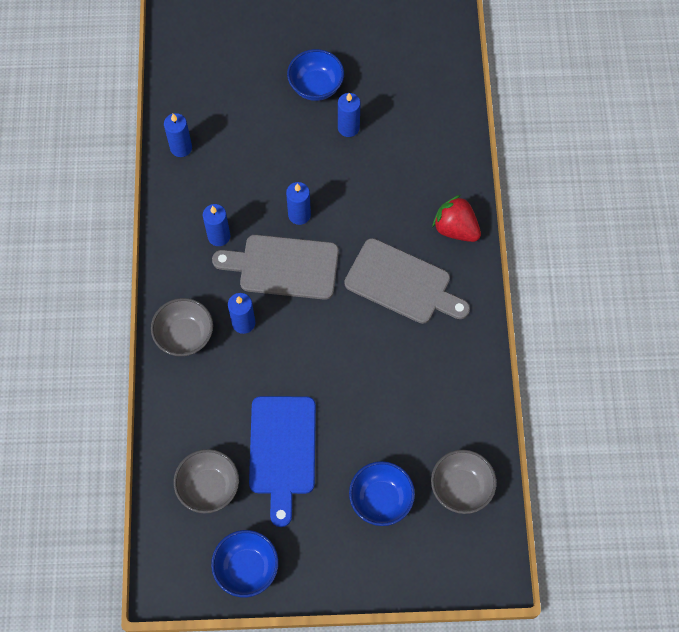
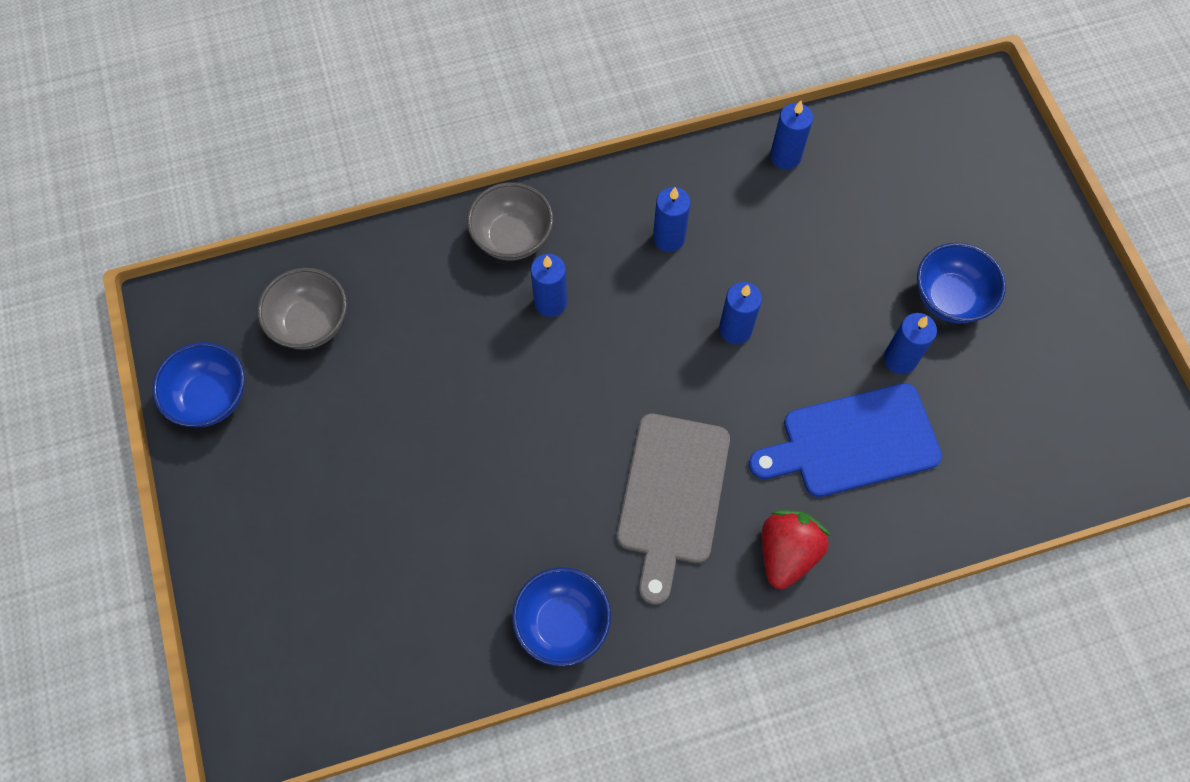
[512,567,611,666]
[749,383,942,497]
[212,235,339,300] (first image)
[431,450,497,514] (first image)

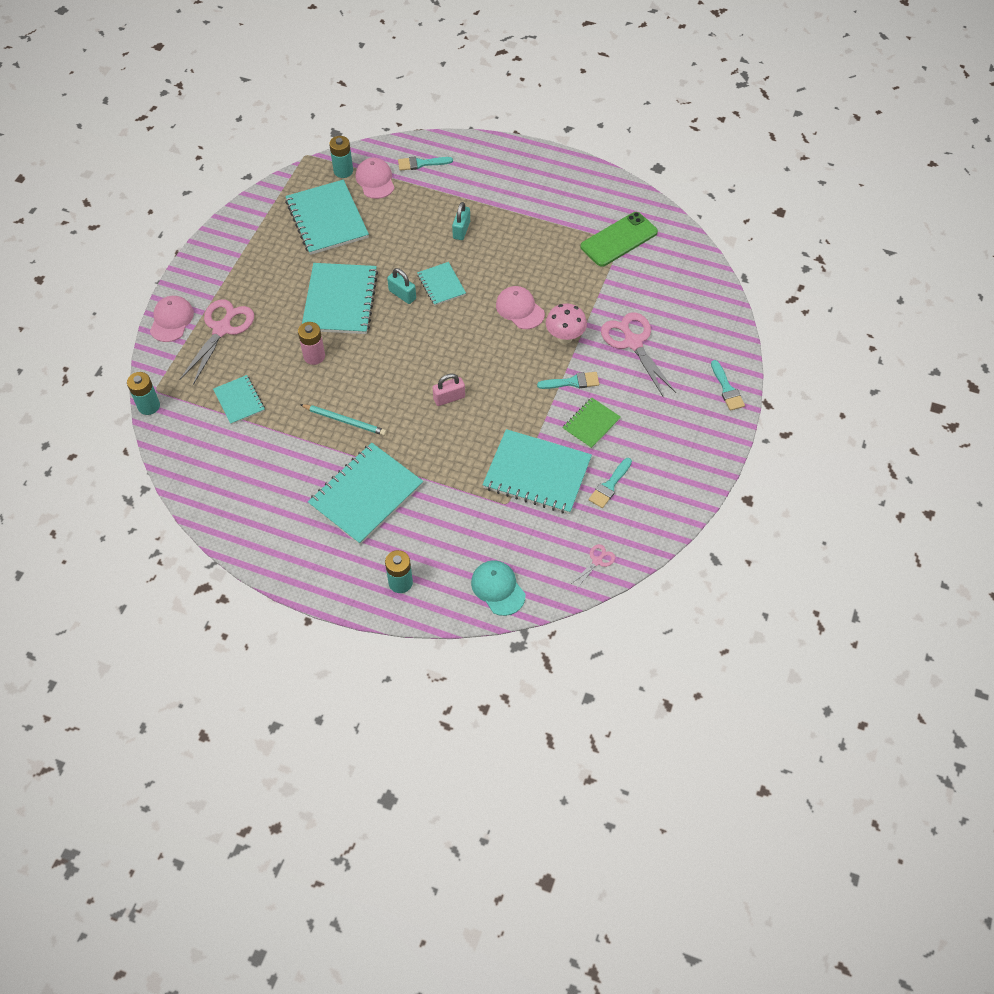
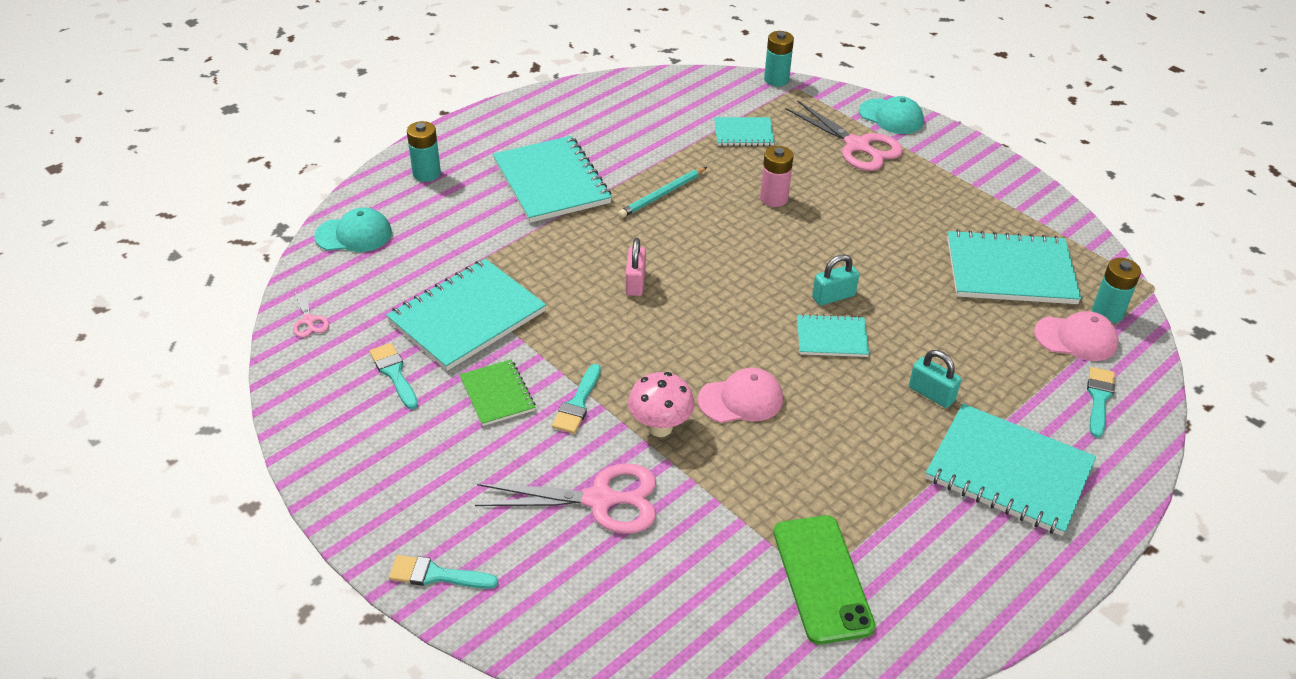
[859,96,924,134]
[925,404,1096,536]

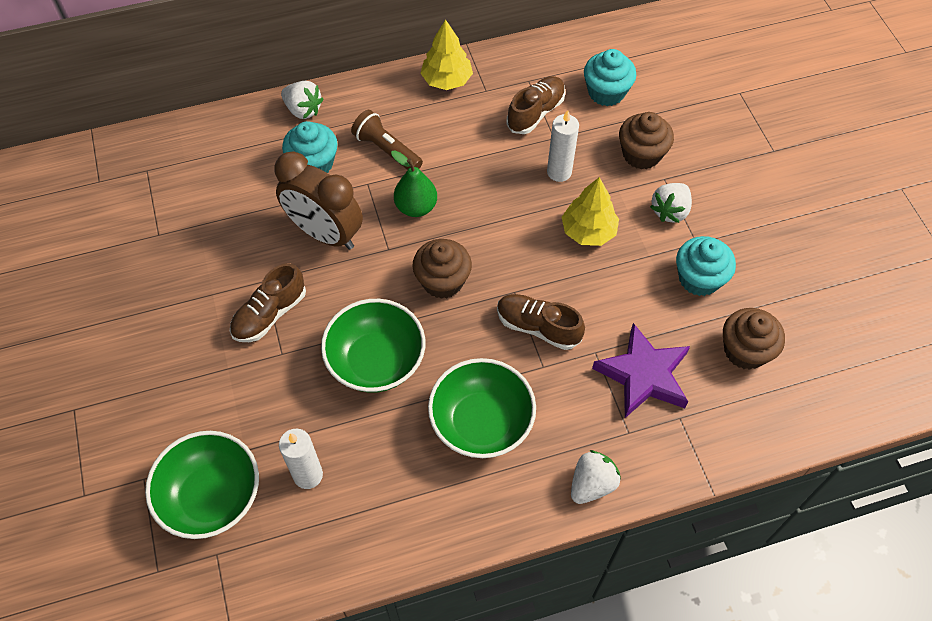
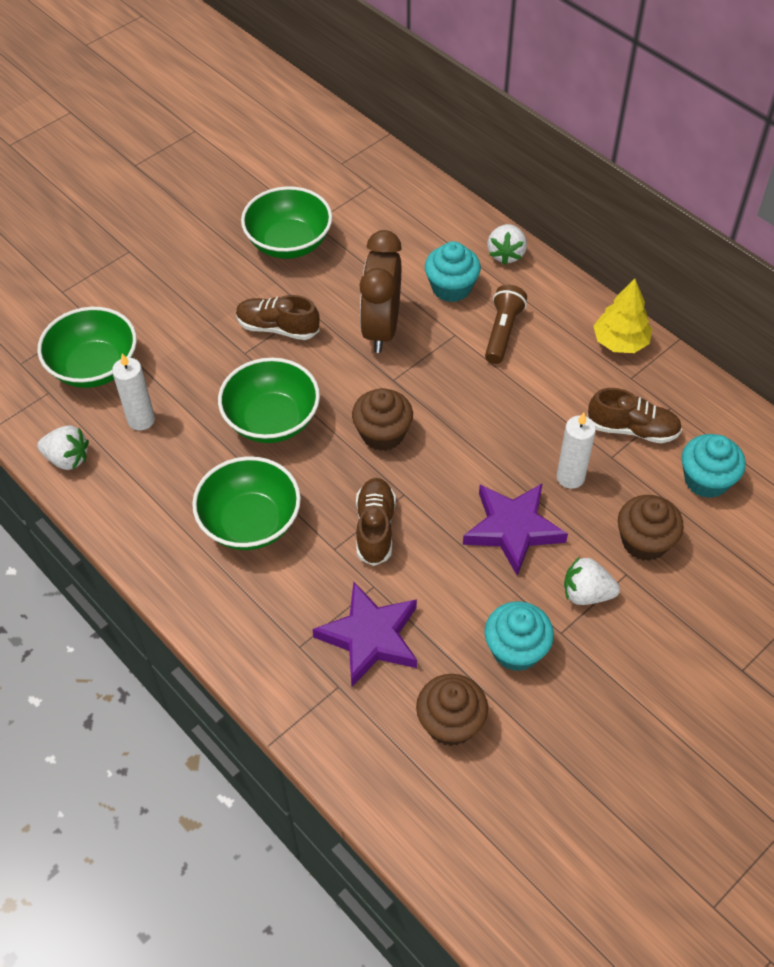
[37,425,89,470]
[241,186,332,259]
[463,483,568,576]
[391,150,437,217] (first image)

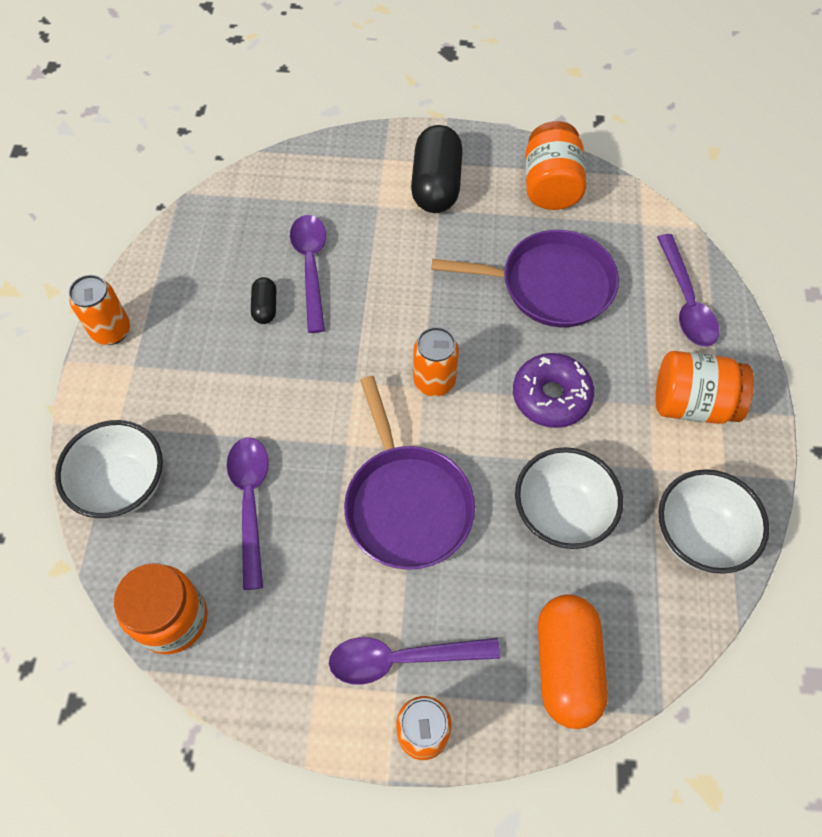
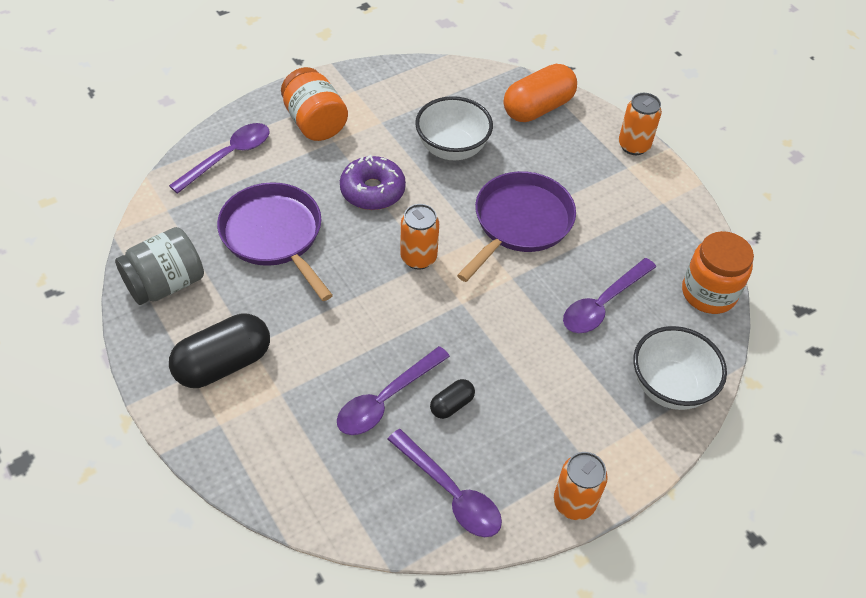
[115,227,204,305]
[388,429,502,537]
[659,469,769,574] (first image)

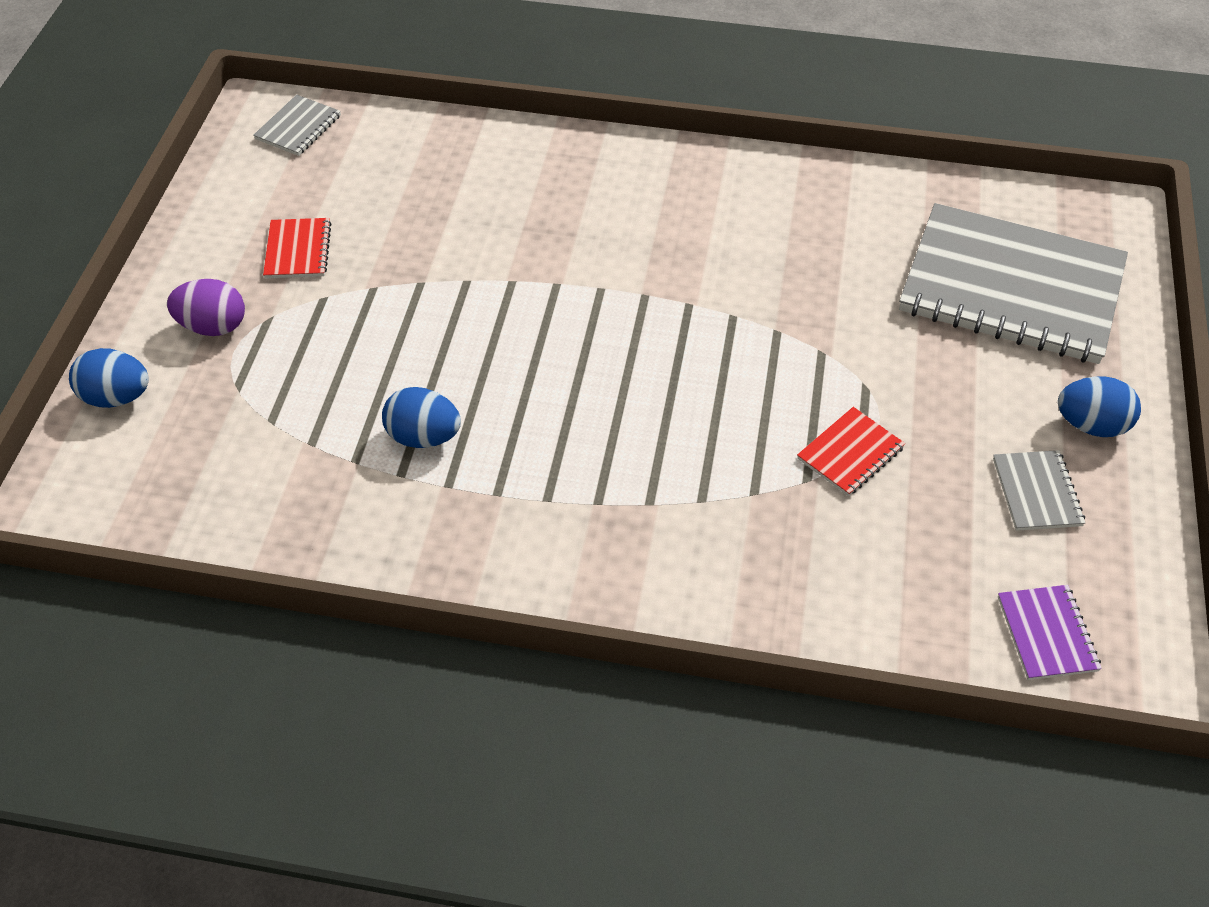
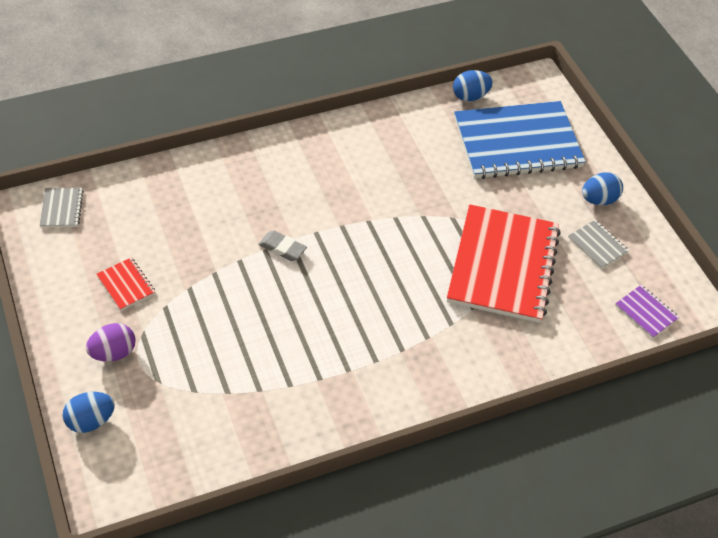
[258,230,307,261]
[447,204,561,323]
[453,70,493,101]
[454,101,586,179]

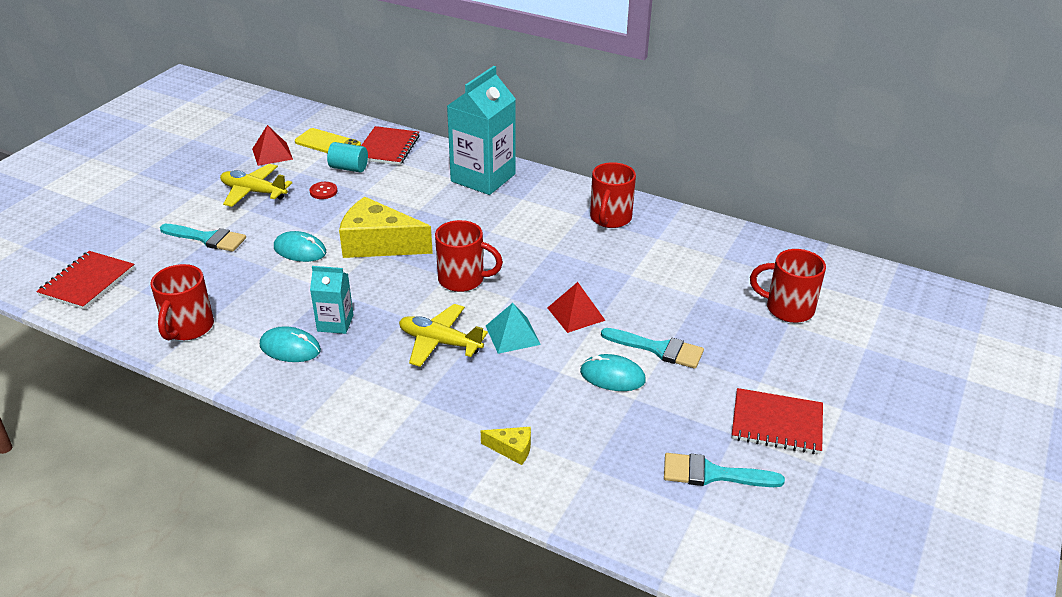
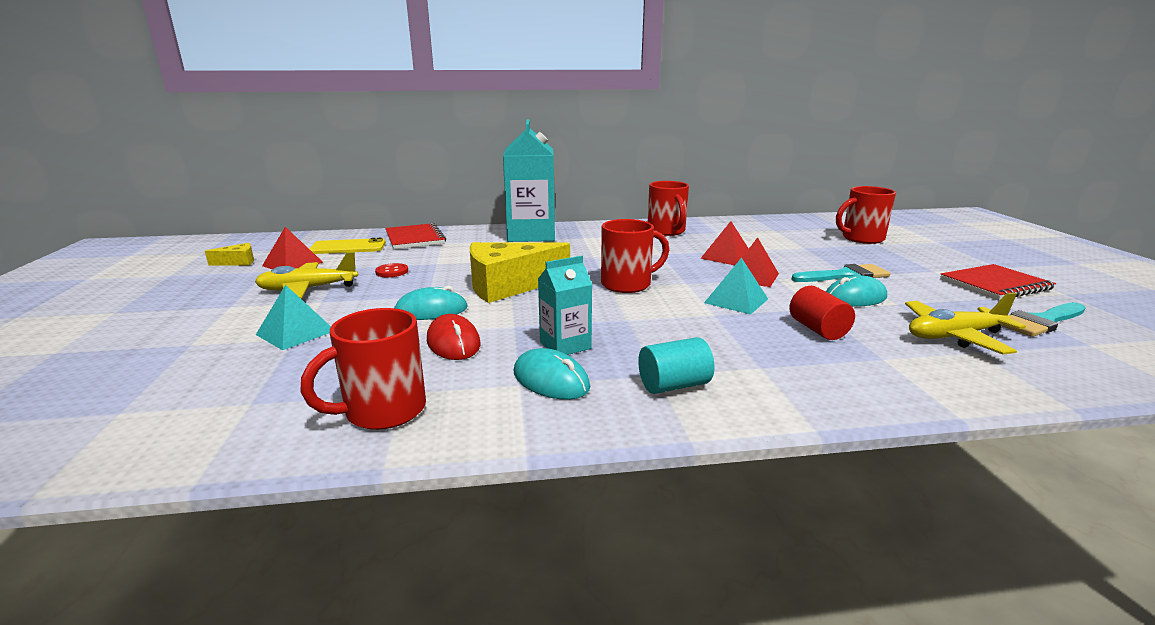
[205,243,254,266]
[256,285,331,350]
[300,308,426,430]
[427,314,481,360]
[514,348,590,400]
[638,337,714,394]
[700,221,749,265]
[789,286,855,340]
[905,292,1026,355]
[36,251,135,310] (first image)

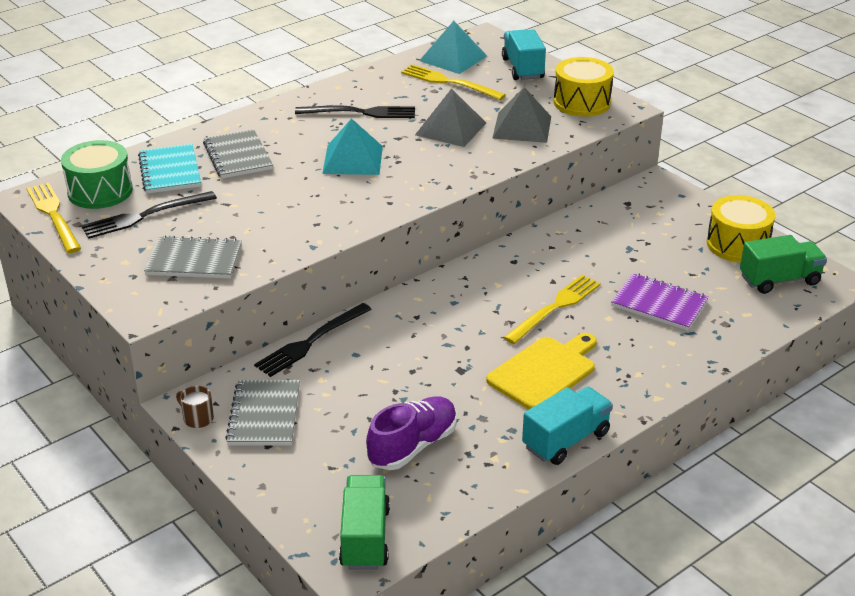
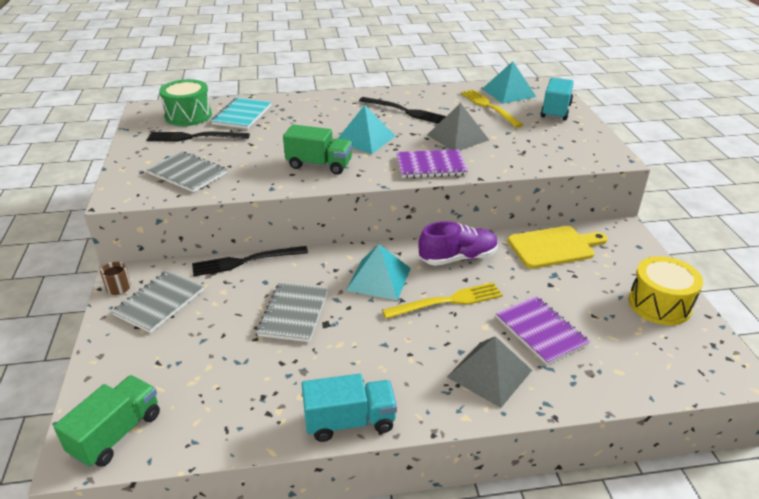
[256,282,328,342]
[283,124,353,175]
[346,244,411,300]
[396,149,468,178]
[418,221,498,266]
[447,336,532,408]
[508,226,608,269]
[27,183,81,253] (first image)
[554,57,614,117] (first image)

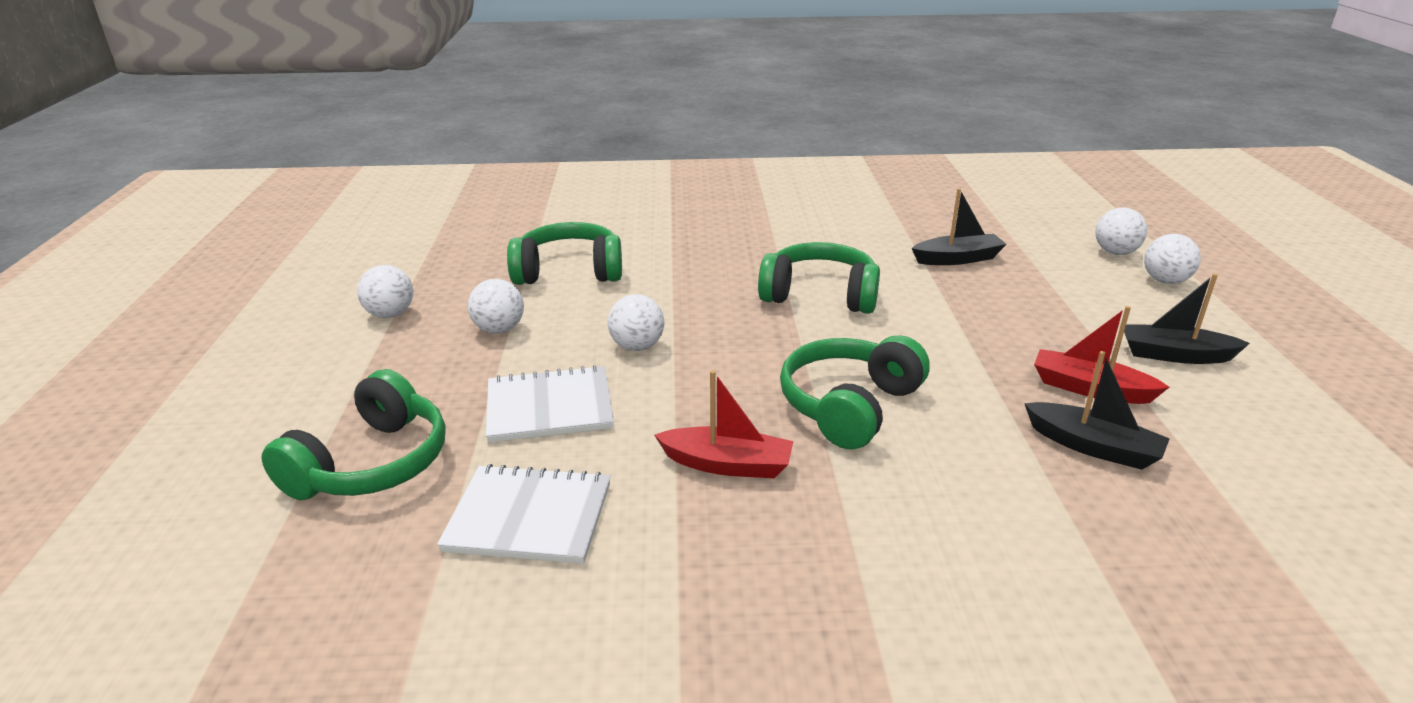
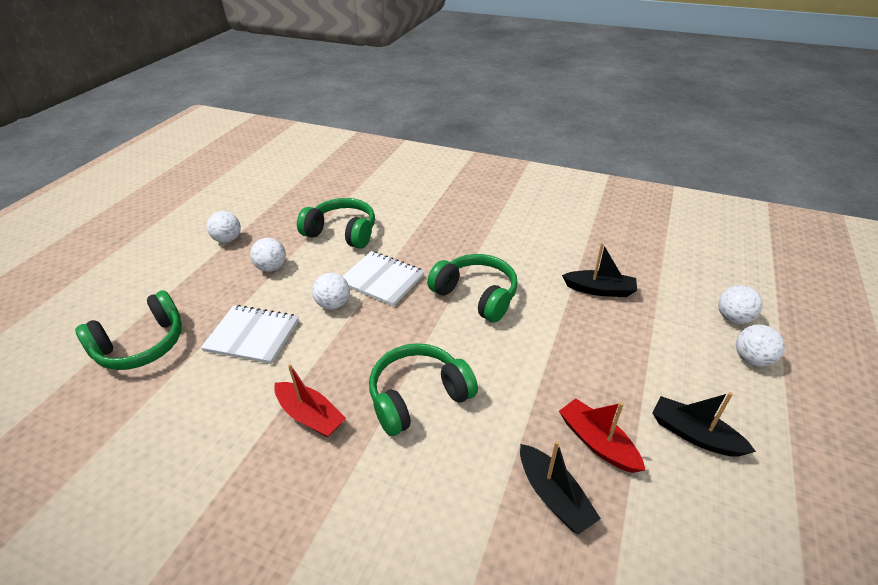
[342,251,425,306]

